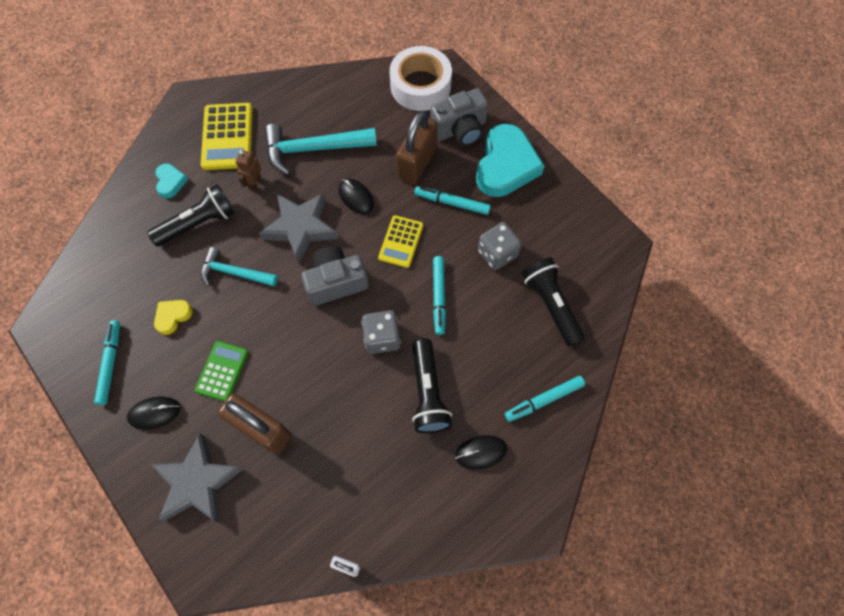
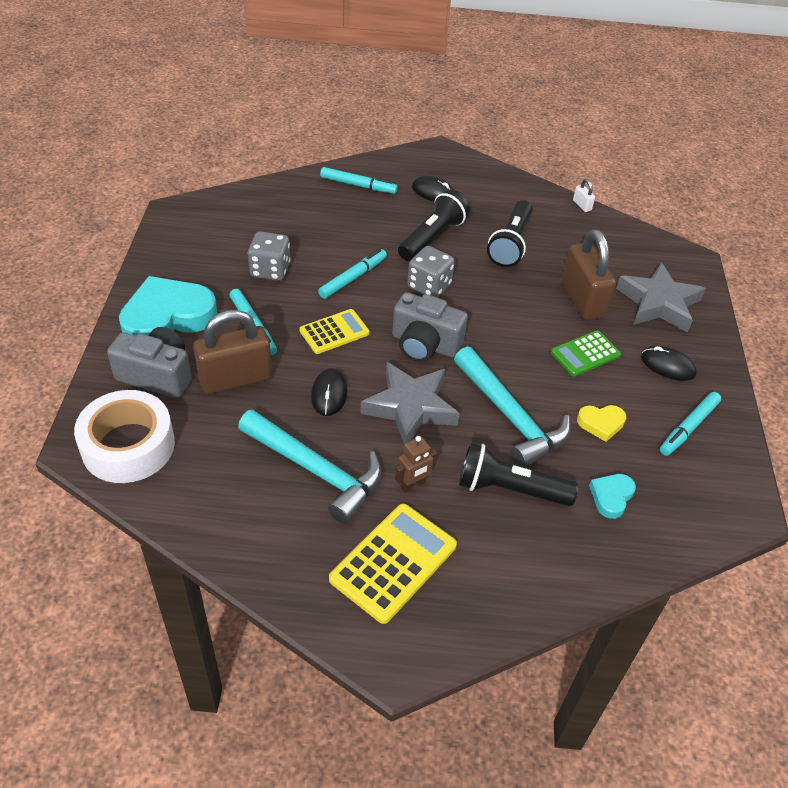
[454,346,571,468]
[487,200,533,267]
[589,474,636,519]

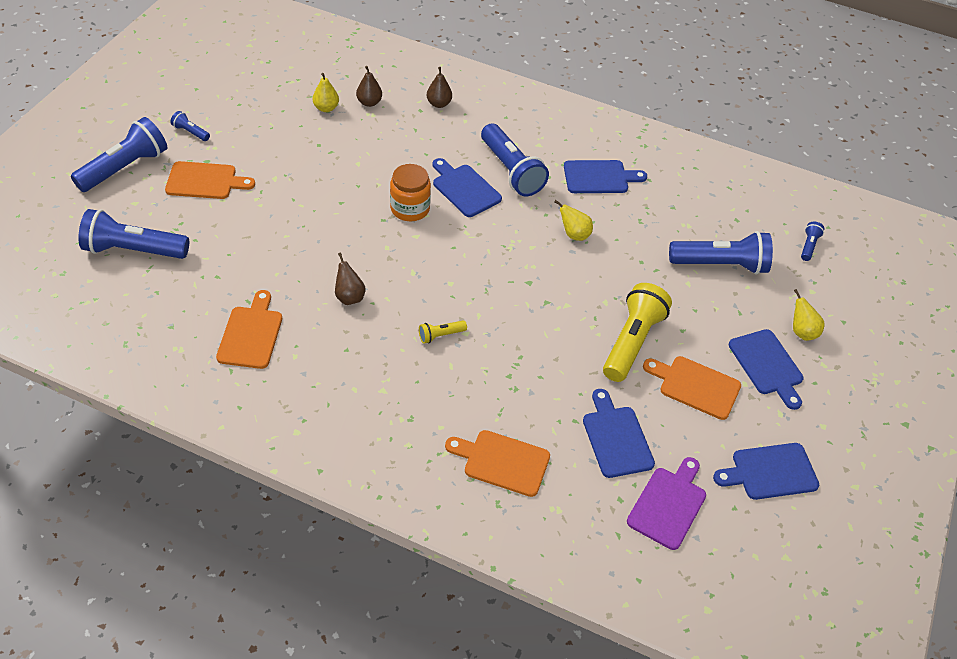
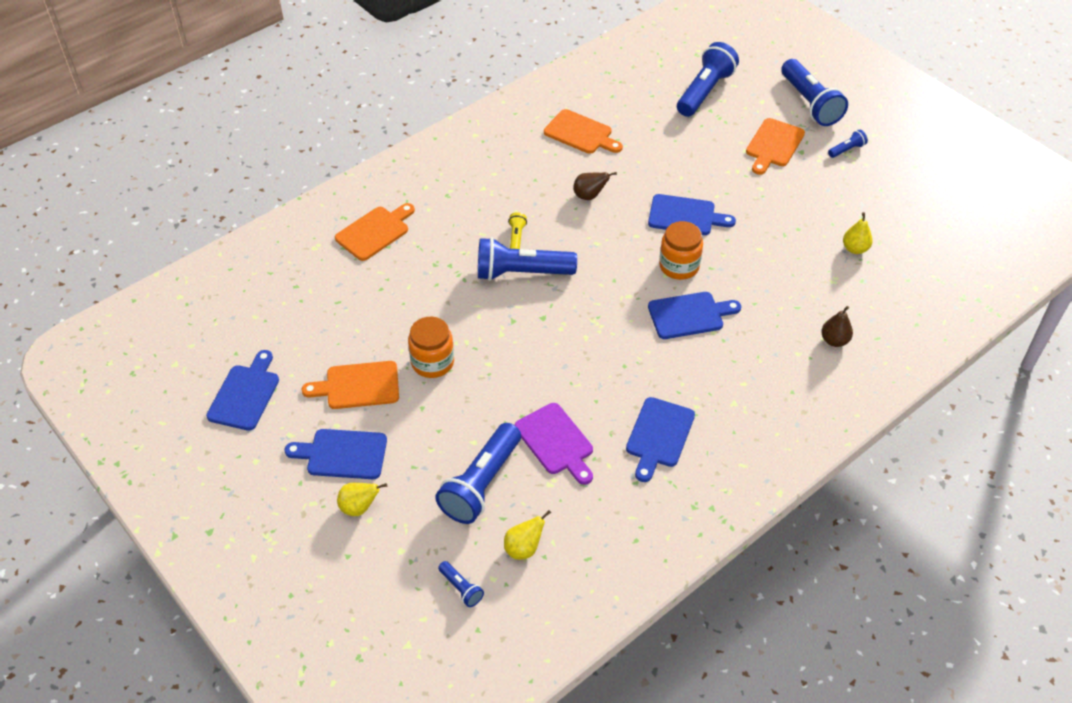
[302,361,399,409]
[408,317,454,378]
[478,237,577,281]
[504,510,551,560]
[515,403,593,485]
[648,194,736,235]
[356,66,382,107] (first image)

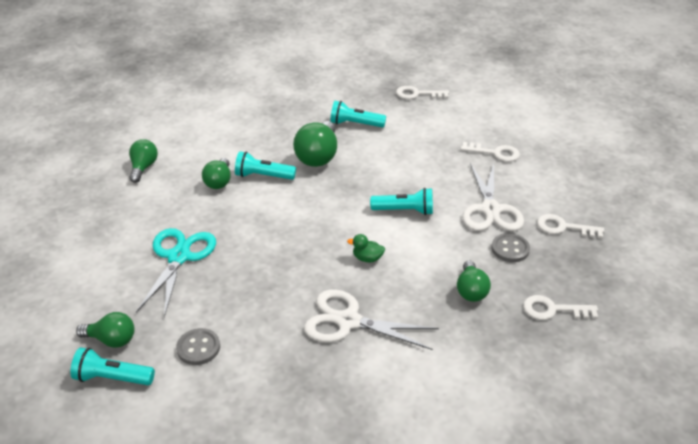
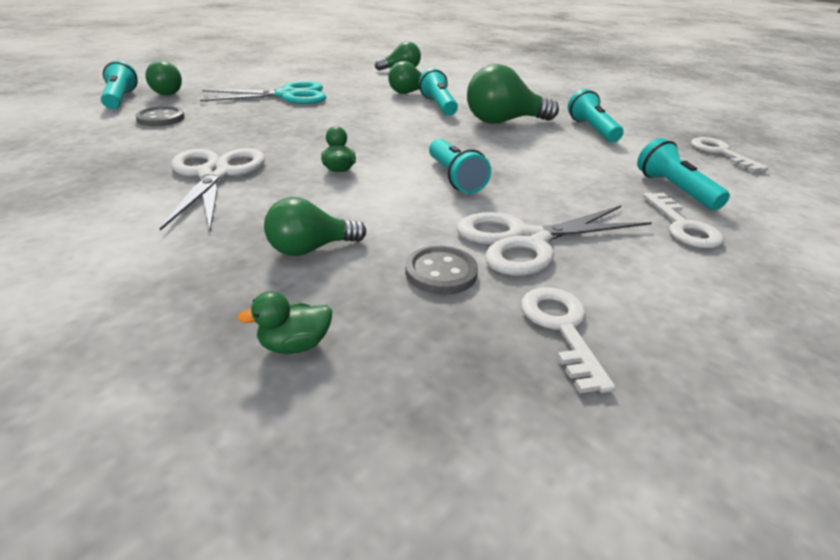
[237,291,332,354]
[637,138,730,210]

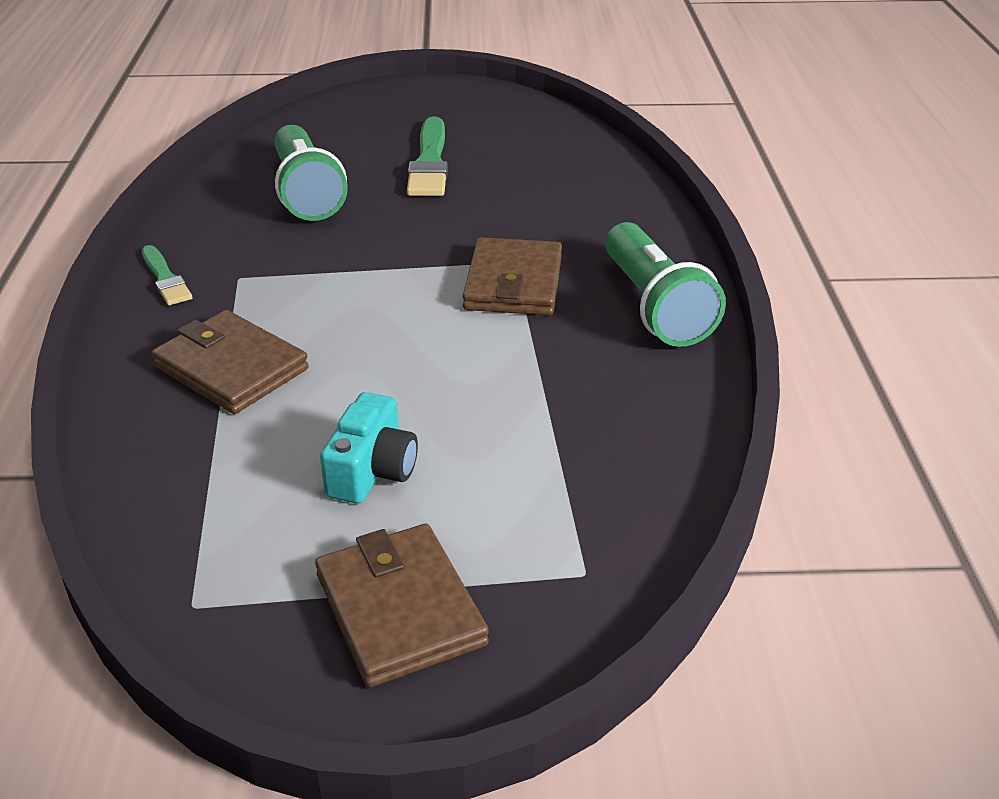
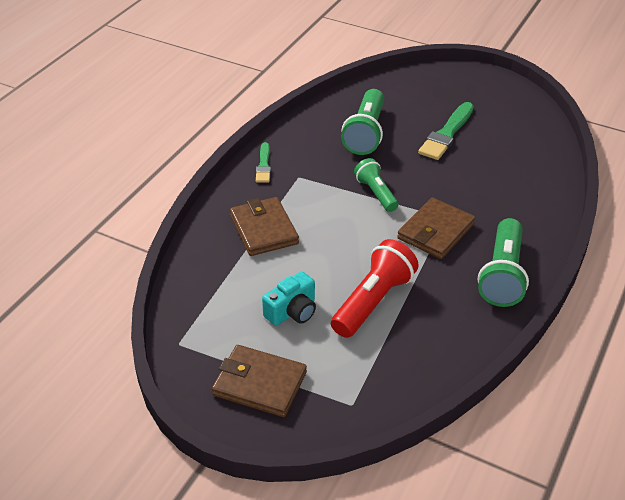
[212,345,307,417]
[331,239,419,338]
[354,158,398,212]

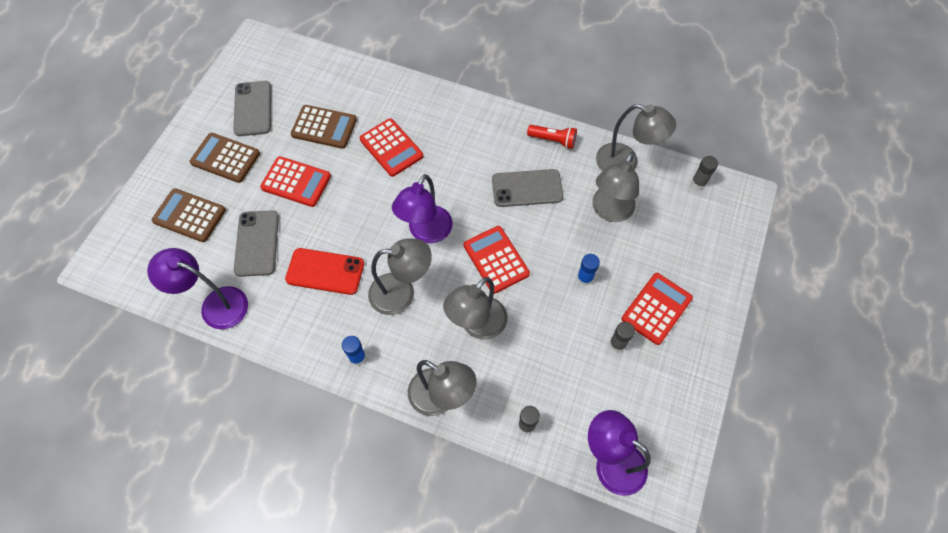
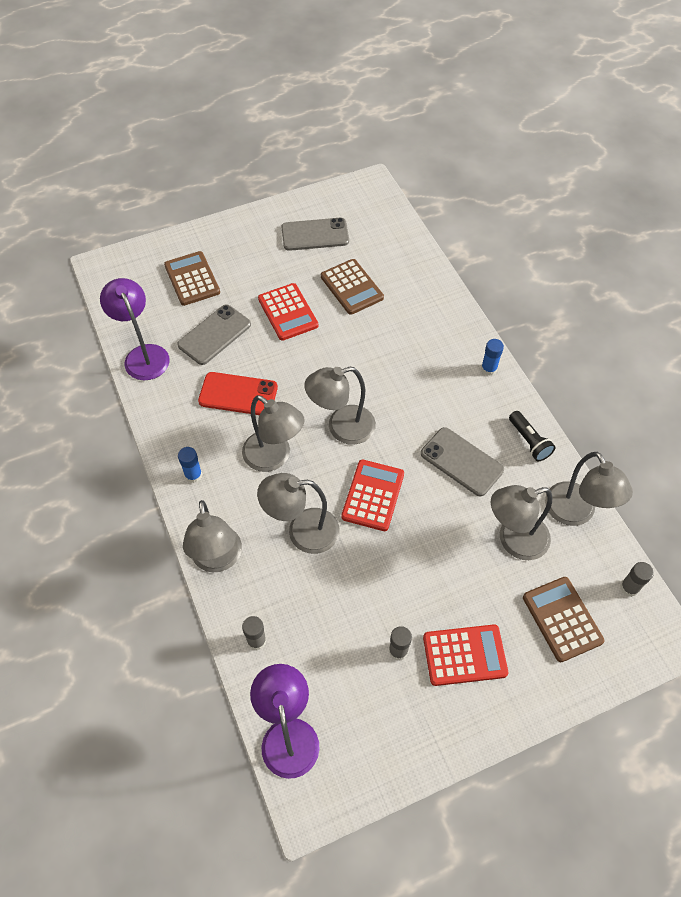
[198,372,278,415]
[281,218,349,251]
[304,367,376,445]
[481,339,504,376]
[509,411,555,461]
[523,577,604,662]
[360,118,423,177] (first image)

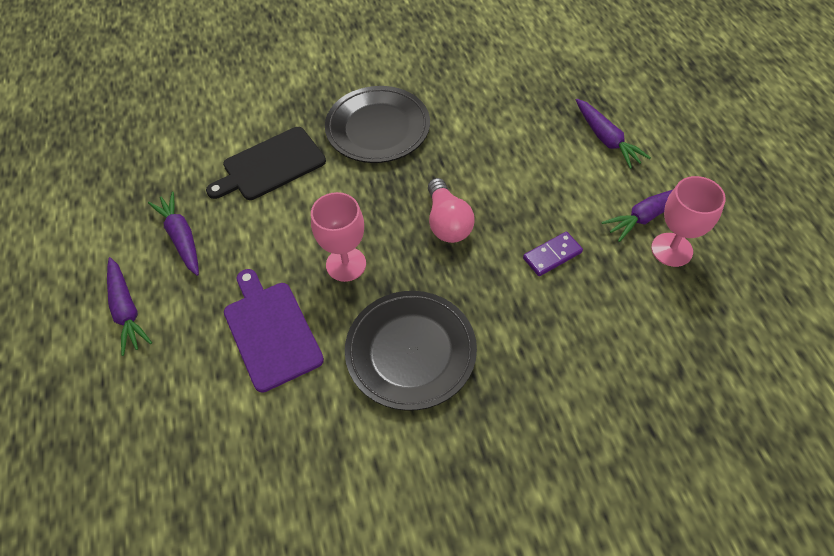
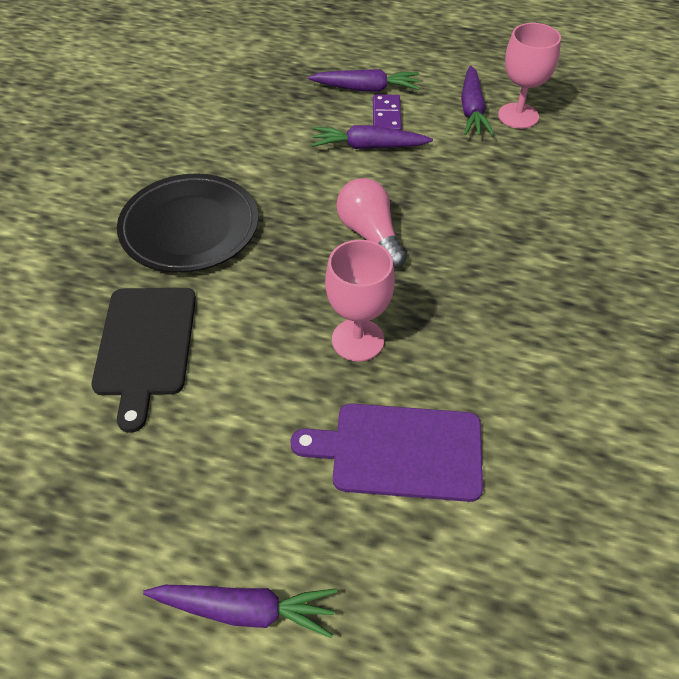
[312,125,433,149]
[337,178,407,268]
[373,95,402,130]
[345,291,477,411] (first image)

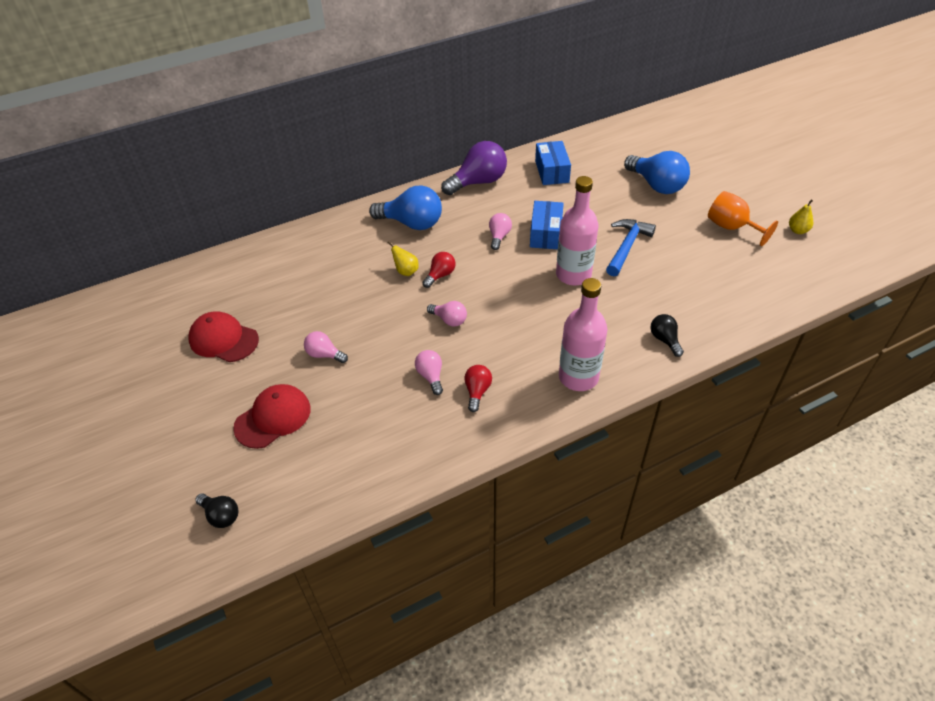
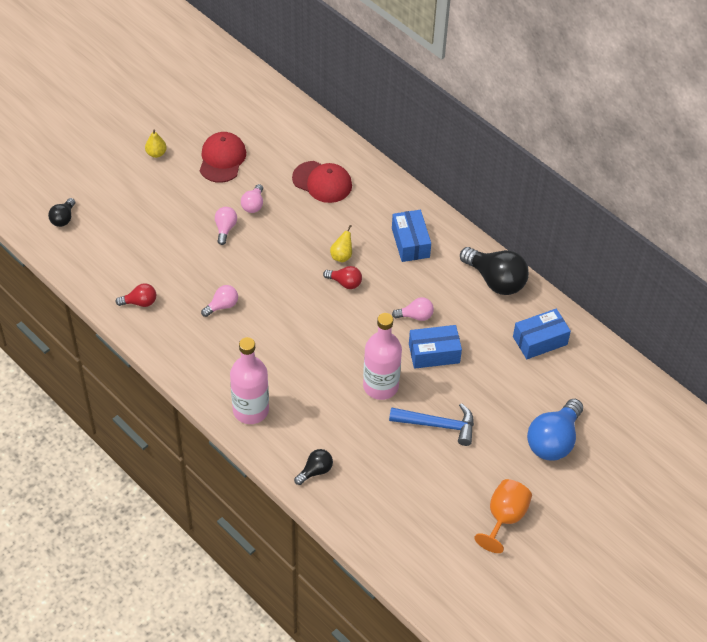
[115,283,156,307]
[145,129,167,158]
[241,184,263,213]
[292,161,352,203]
[392,210,431,262]
[460,247,529,295]

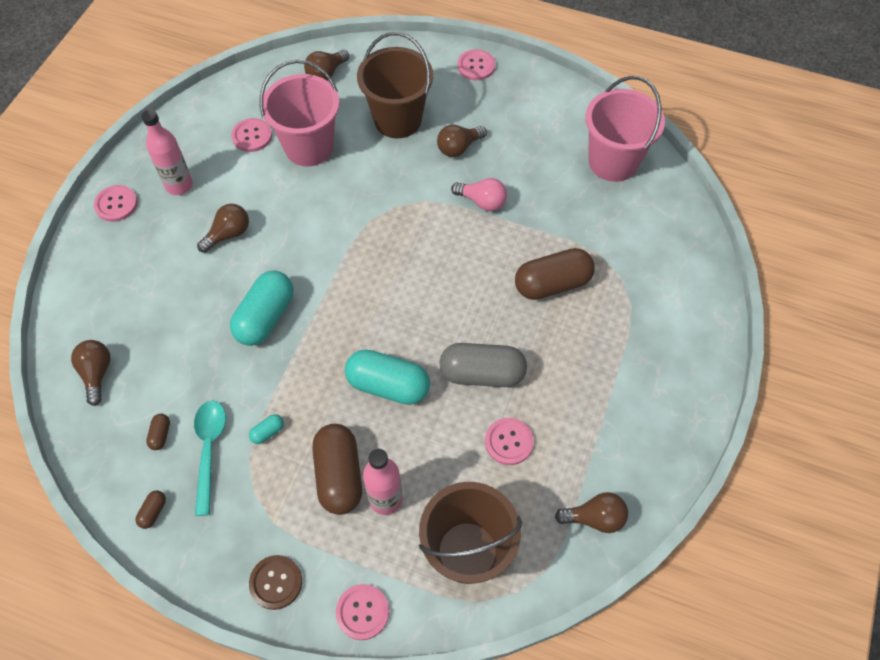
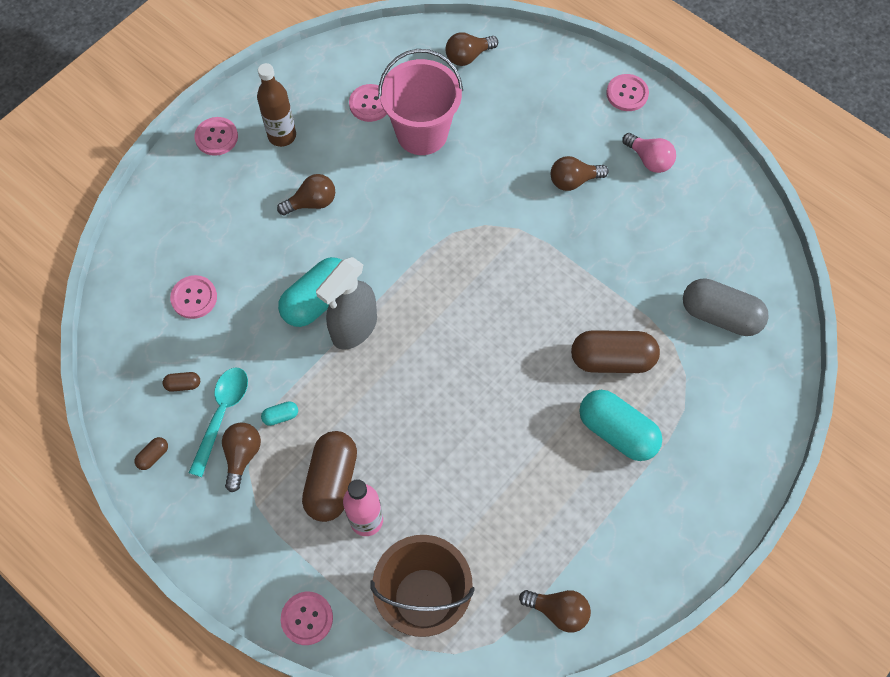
[163,372,200,392]
[170,275,217,319]
[222,423,261,492]
[257,63,296,147]
[316,257,377,350]
[579,390,662,461]
[622,133,676,173]
[683,278,769,336]
[249,555,302,610] (first image)
[357,32,433,138] (first image)
[585,76,665,182] (first image)

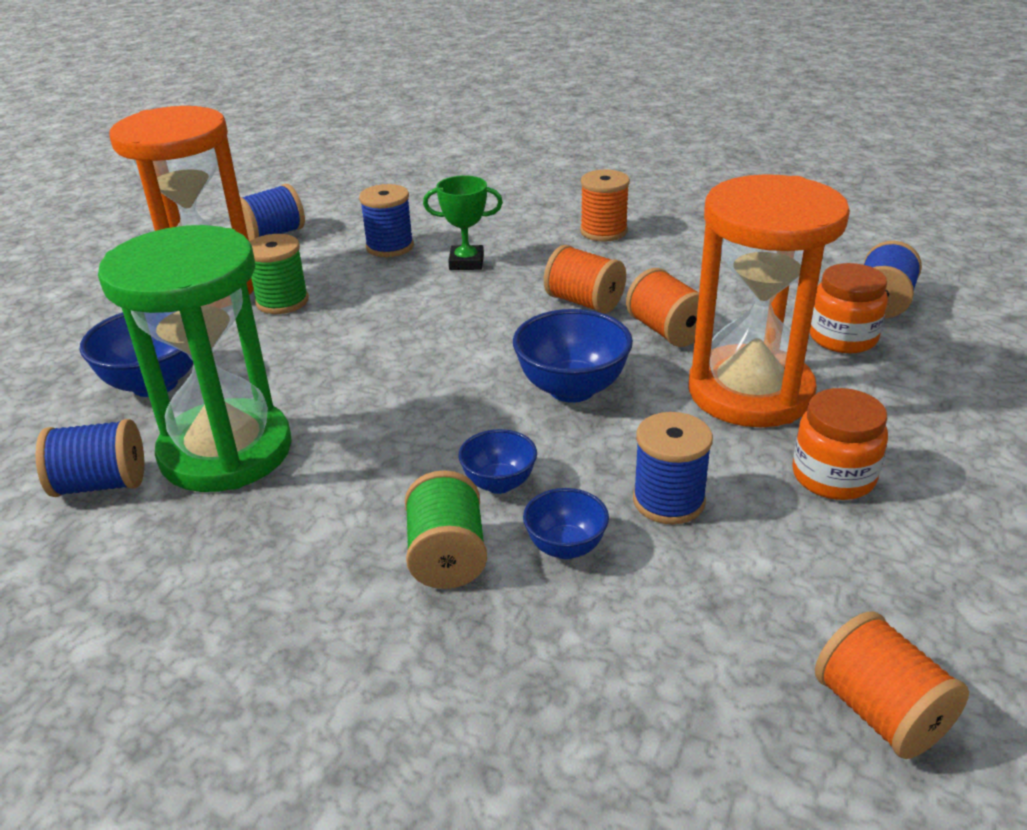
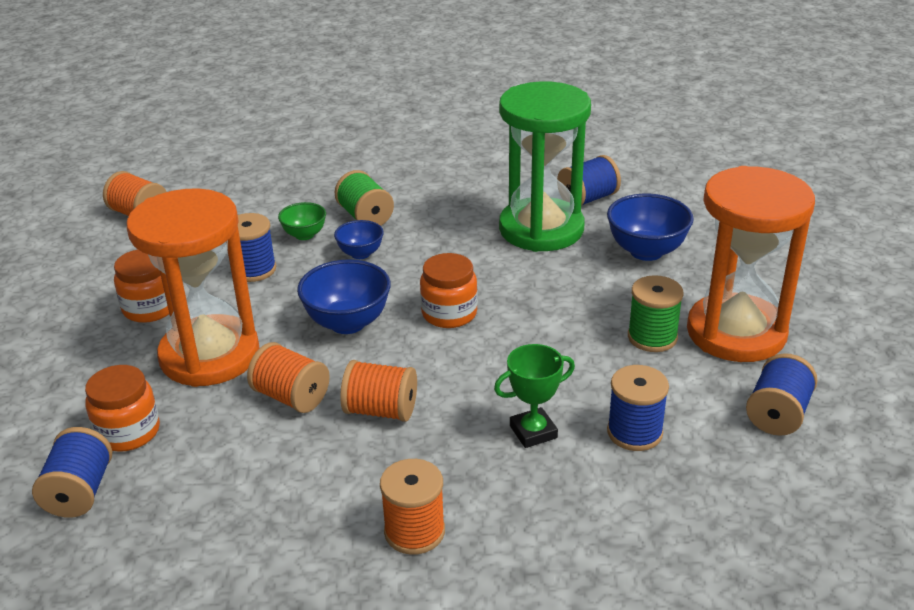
[278,202,326,240]
[420,253,478,328]

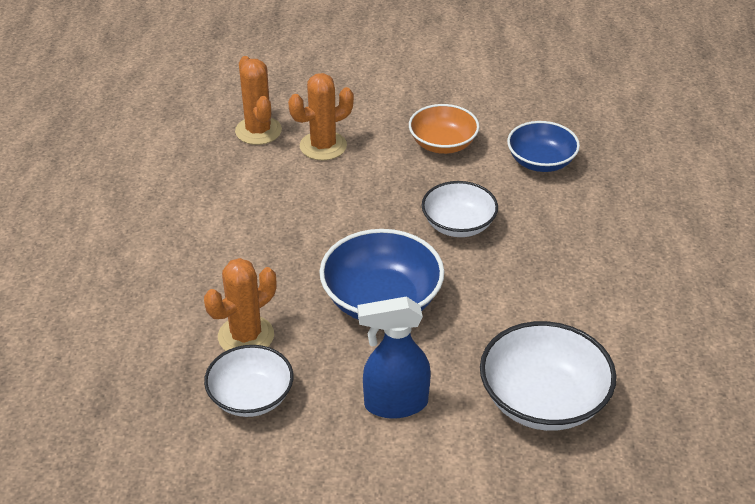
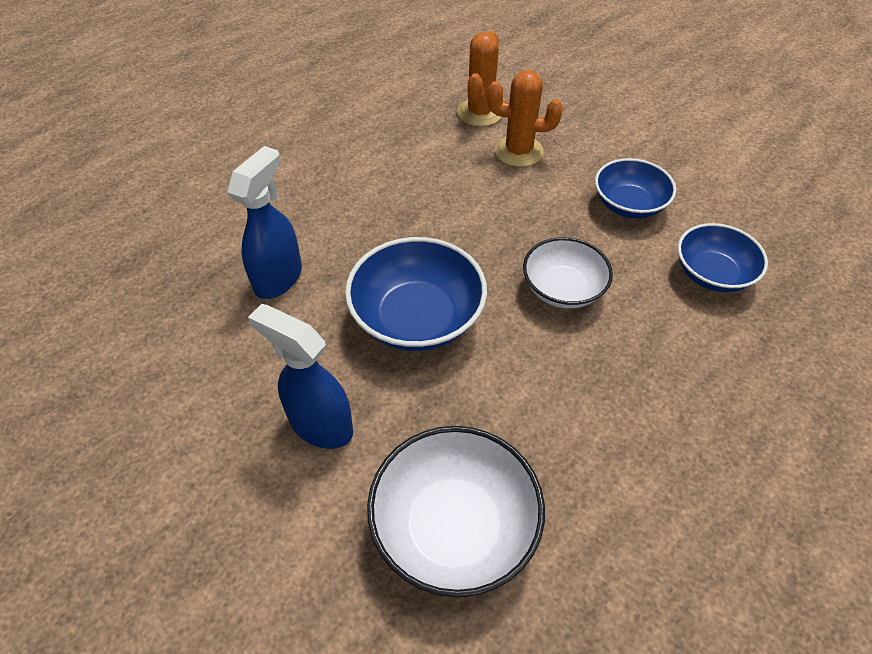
[227,146,302,299]
[595,158,676,219]
[204,345,294,417] (first image)

